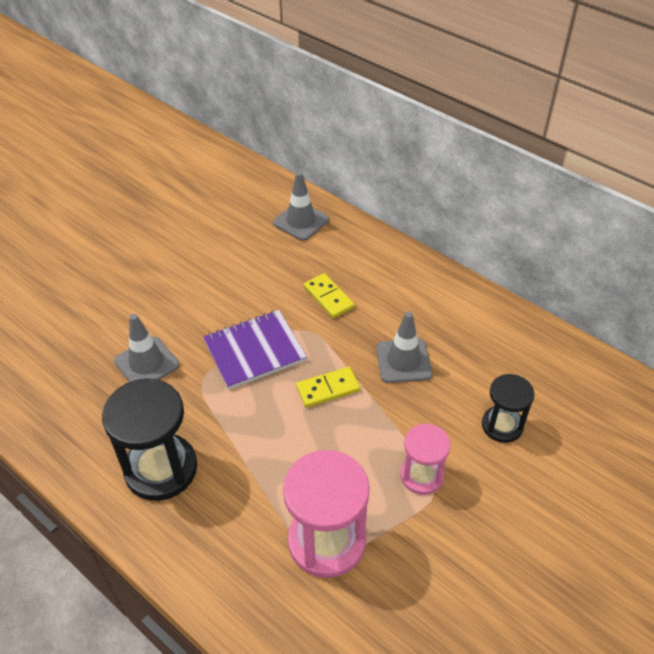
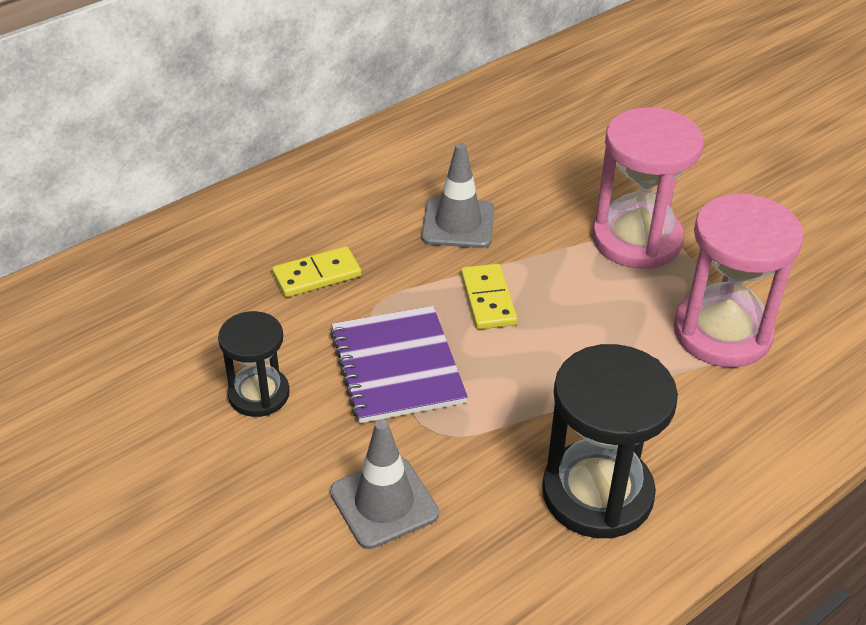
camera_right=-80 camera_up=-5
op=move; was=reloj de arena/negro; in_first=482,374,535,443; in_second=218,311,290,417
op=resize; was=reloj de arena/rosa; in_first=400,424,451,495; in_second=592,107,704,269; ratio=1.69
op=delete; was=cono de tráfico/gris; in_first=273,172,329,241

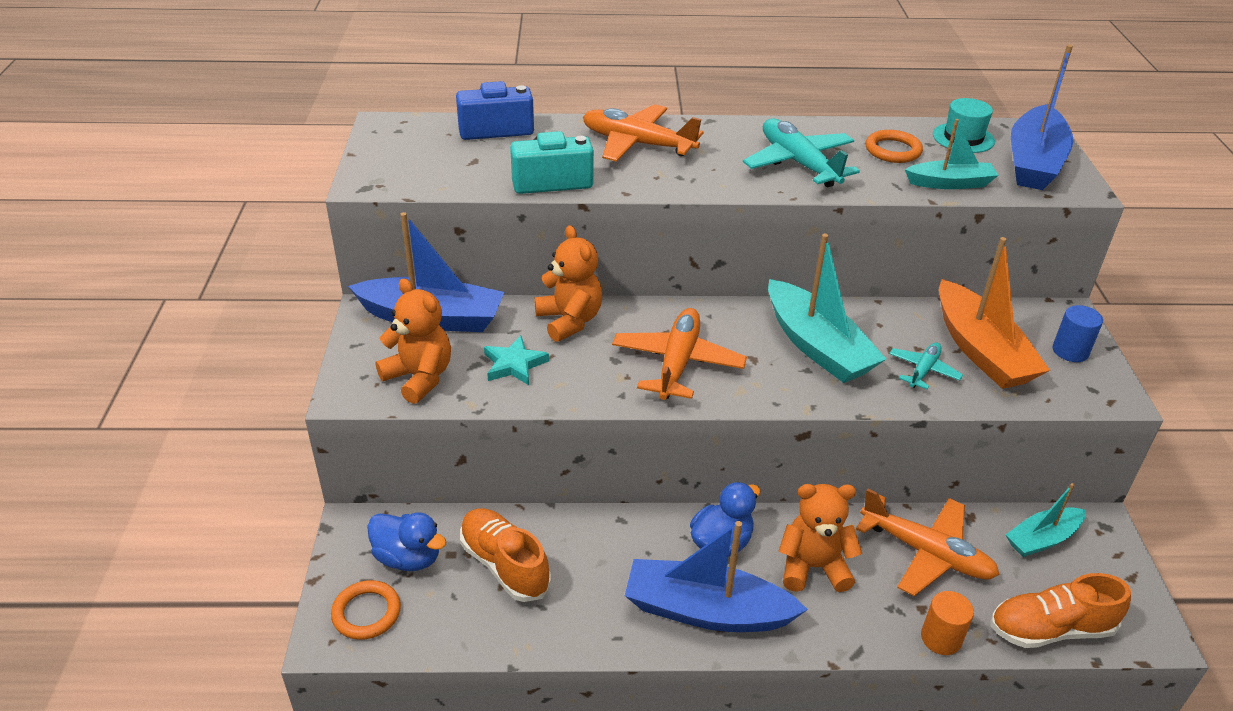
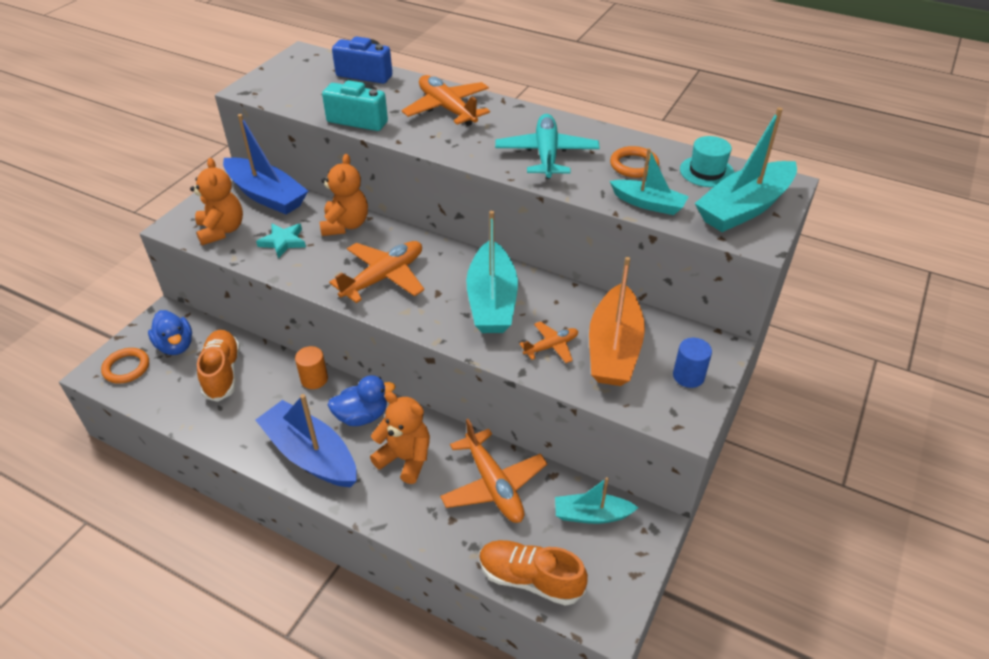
camera_right=30 camera_up=5
op=move; was=cilindro/naranja; in_first=921,591,974,655; in_second=295,346,328,389
op=recolor; was=avión/turquesa; now=avión/naranja; in_first=889,342,963,389; in_second=519,321,578,363
op=recolor; was=barco/azul; now=barco/turquesa; in_first=1011,45,1074,190; in_second=695,107,797,232

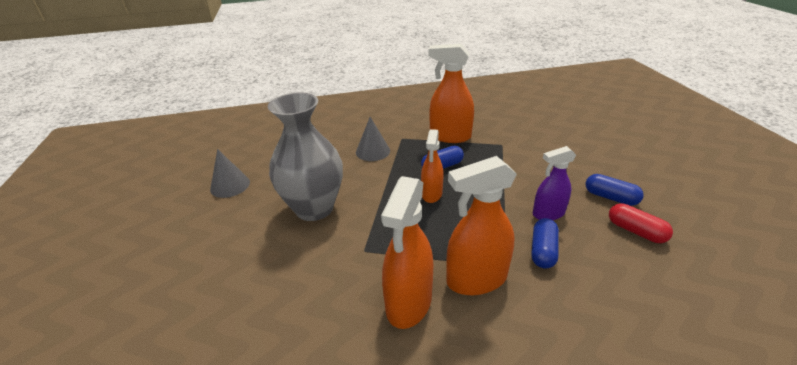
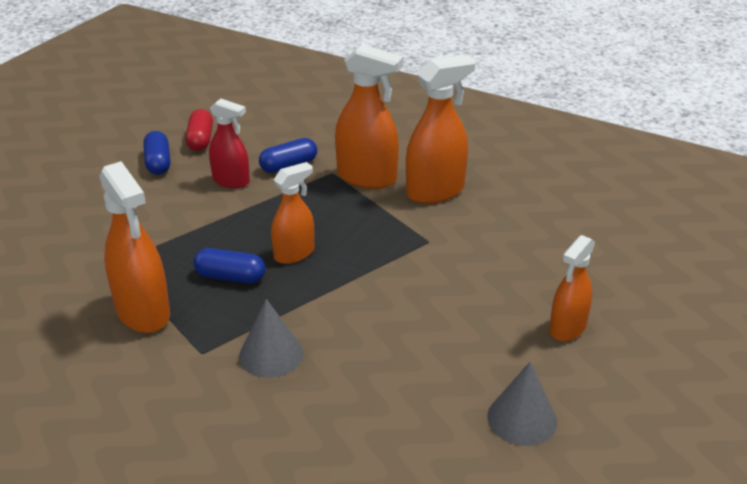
camera_right=-140 camera_up=0
op=recolor; was=pulverizador/morado; now=pulverizador/rojo; in_first=533,146,576,220; in_second=209,99,250,188
op=insert; now=pulverizador/naranja; in_second=549,235,595,341
op=delete; was=florero/gris; in_first=268,92,343,221

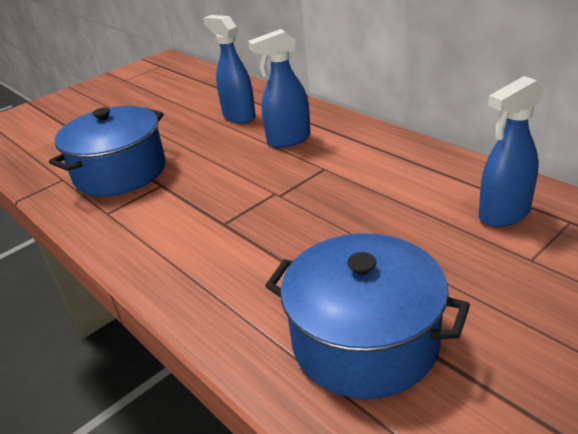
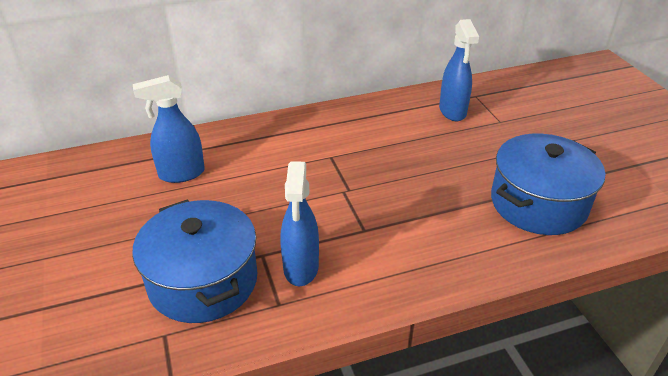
camera_right=-70 camera_up=5
op=move; was=pulverizador/azul; in_first=248,29,311,148; in_second=280,161,319,286

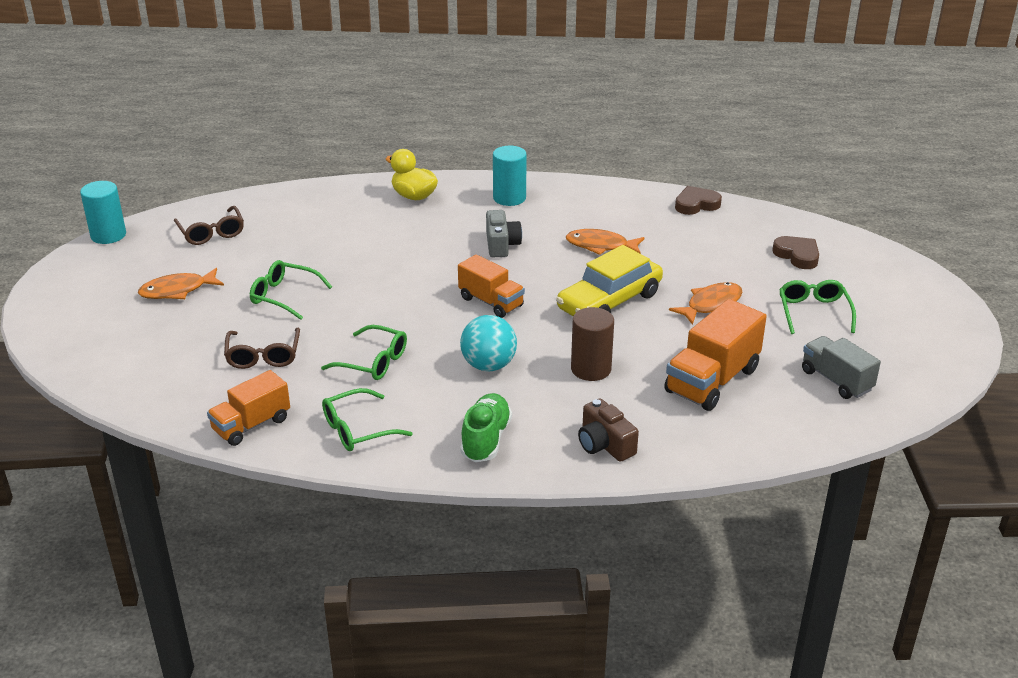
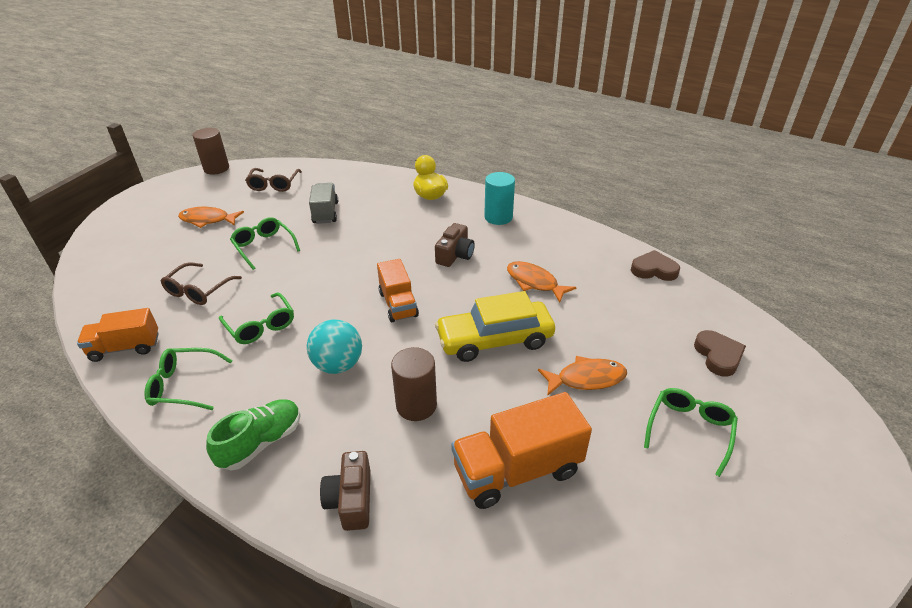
camera_right=30 camera_up=5
op=recolor; was=cilindro/turquesa; now=cilindro/marrón; in_first=80,181,126,244; in_second=193,128,229,175
op=move; was=camión/gris; in_first=802,336,881,399; in_second=309,183,338,224
op=recolor; was=cámara/gris; now=cámara/marrón; in_first=486,210,522,257; in_second=435,223,475,267

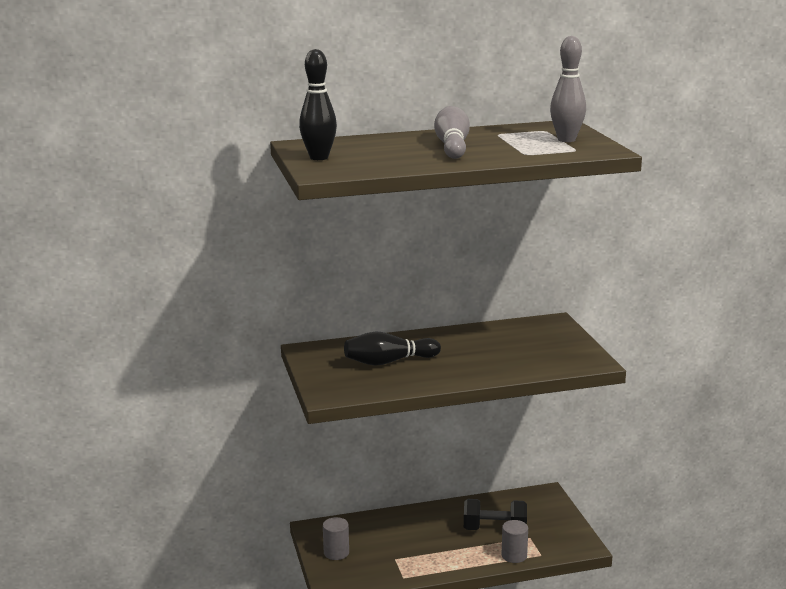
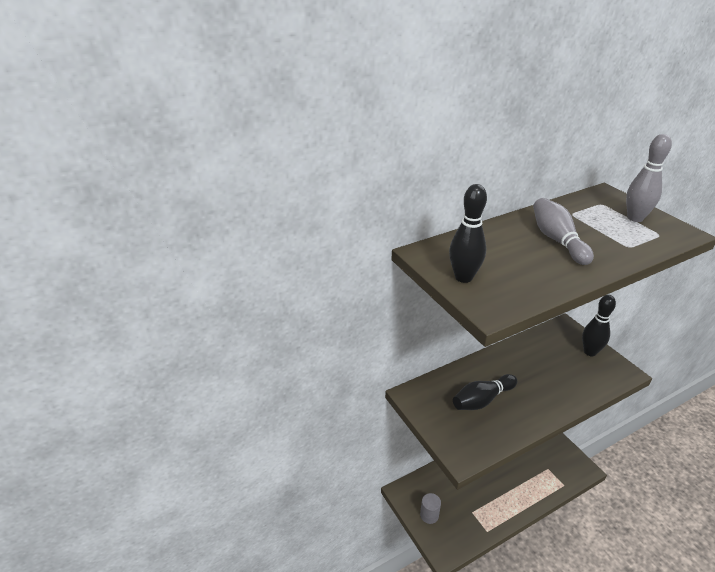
camera_right=-15 camera_up=15
op=insert; now=bolo/negro; in_second=582,295,616,356
op=delete; was=mancuerna/negro; in_first=464,499,527,530
op=delete; was=cilindro/gris; in_first=501,520,528,563

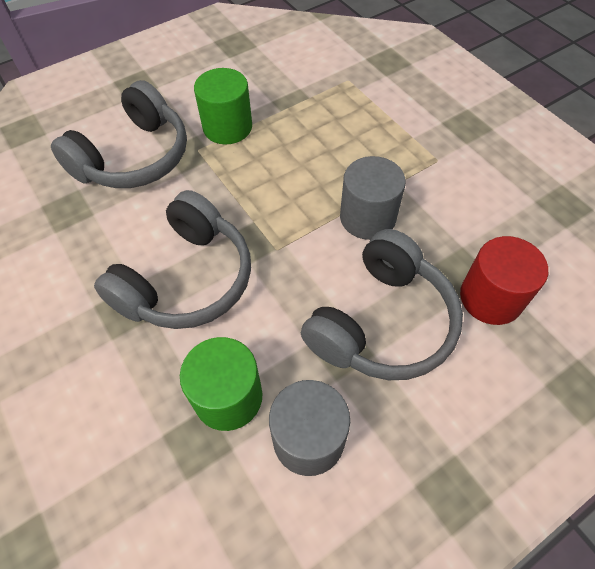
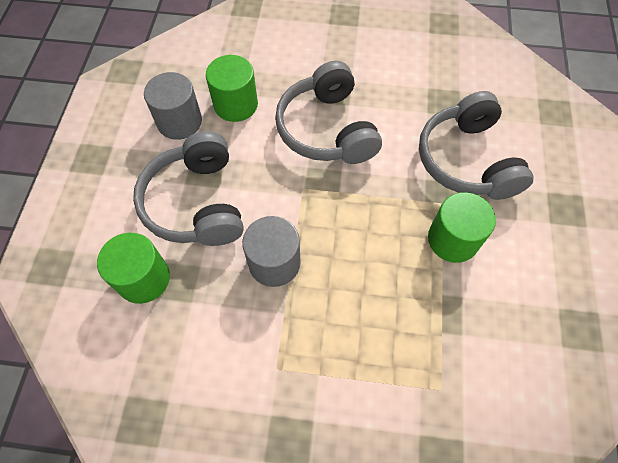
camera_right=130 camera_up=5
op=recolor; was=cilindro/rojo; now=cilindro/verde; in_first=460,236,548,325; in_second=97,233,170,304

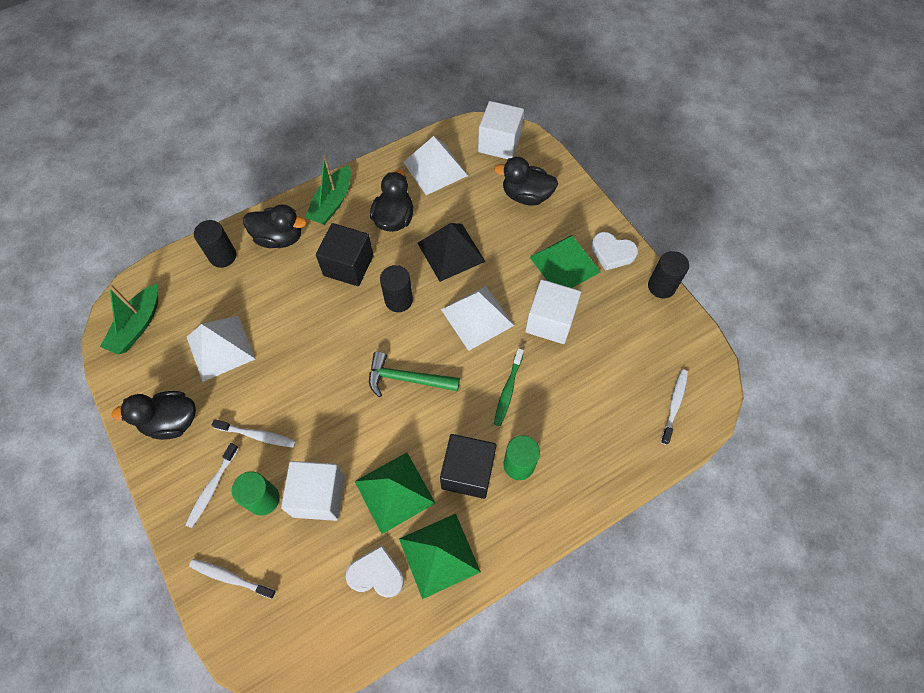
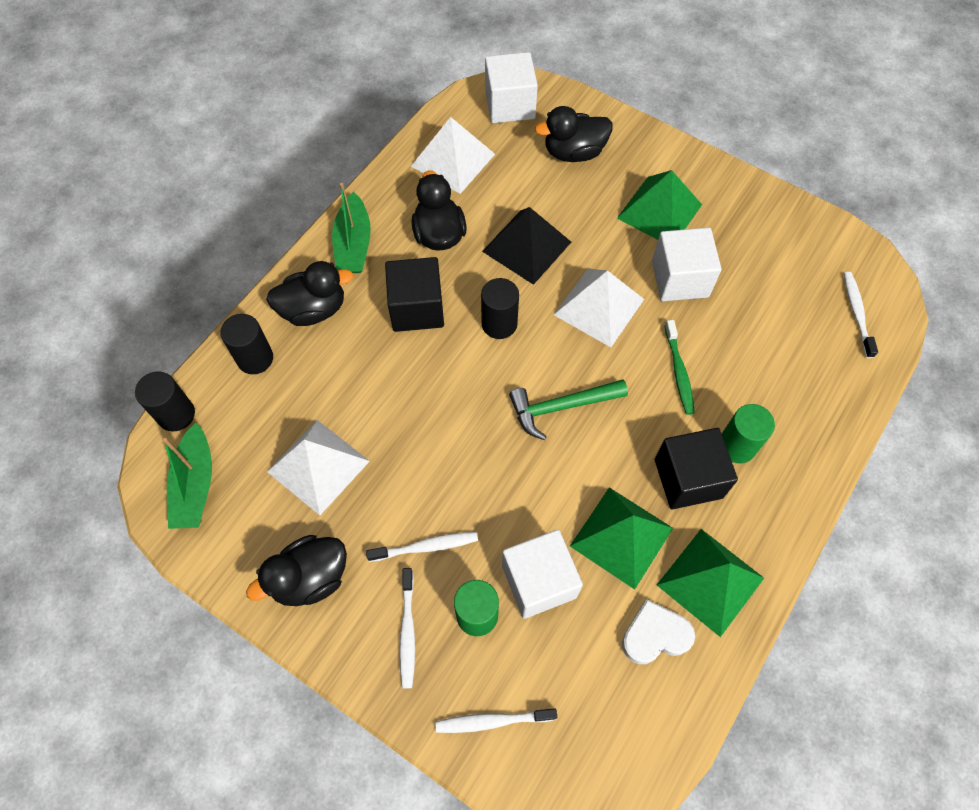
camera_right=-25 camera_up=0
op=move; was=cilindro/negro; in_first=648,251,689,298; in_second=135,372,195,431
op=delete; was=corazón/blanco; in_first=591,232,638,271

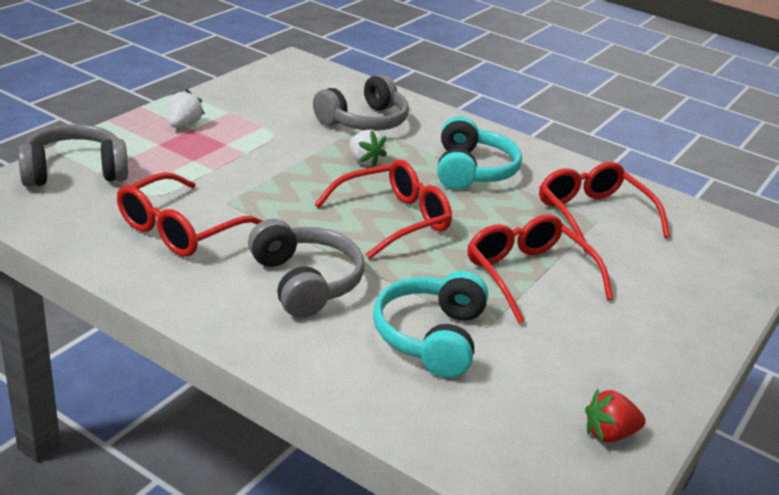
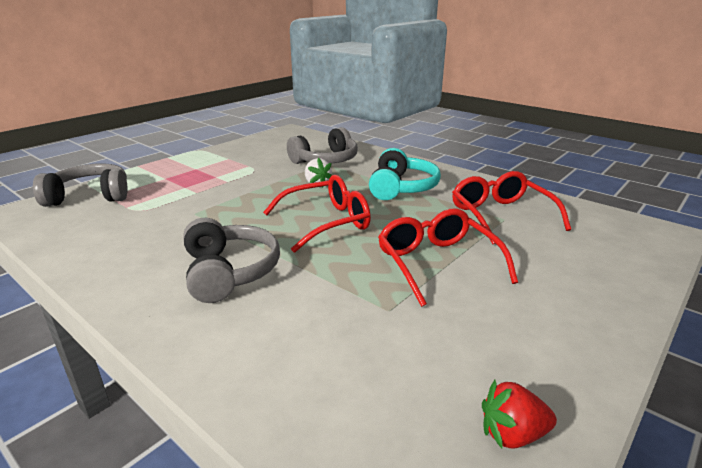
camera_right=10 camera_up=-5
op=delete; was=gafas/rojo; in_first=117,172,262,257
op=delete; was=fresa/blanco; in_first=168,89,205,128
op=delete; was=auriculares/turquesa; in_first=373,271,488,378

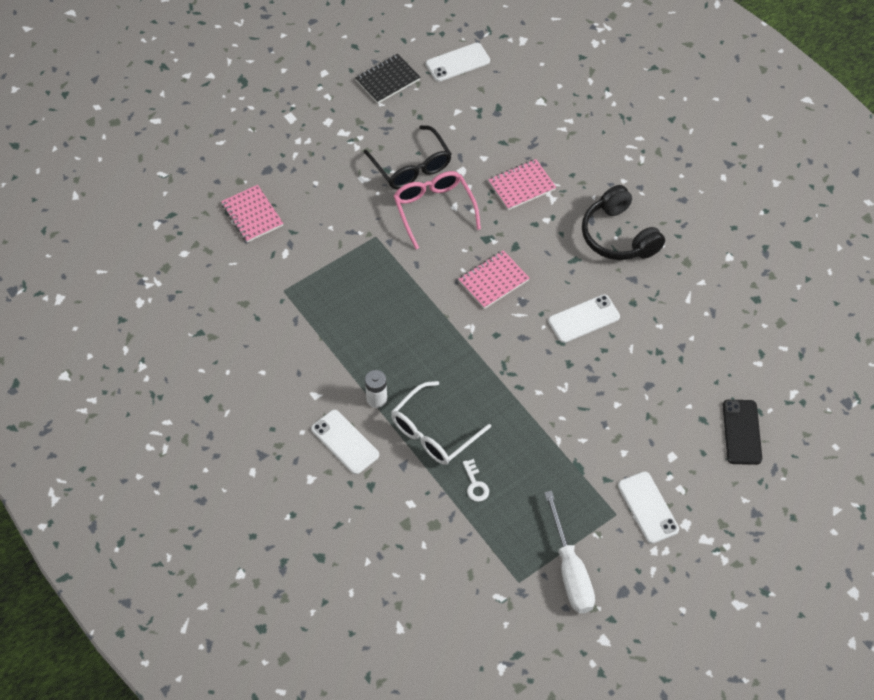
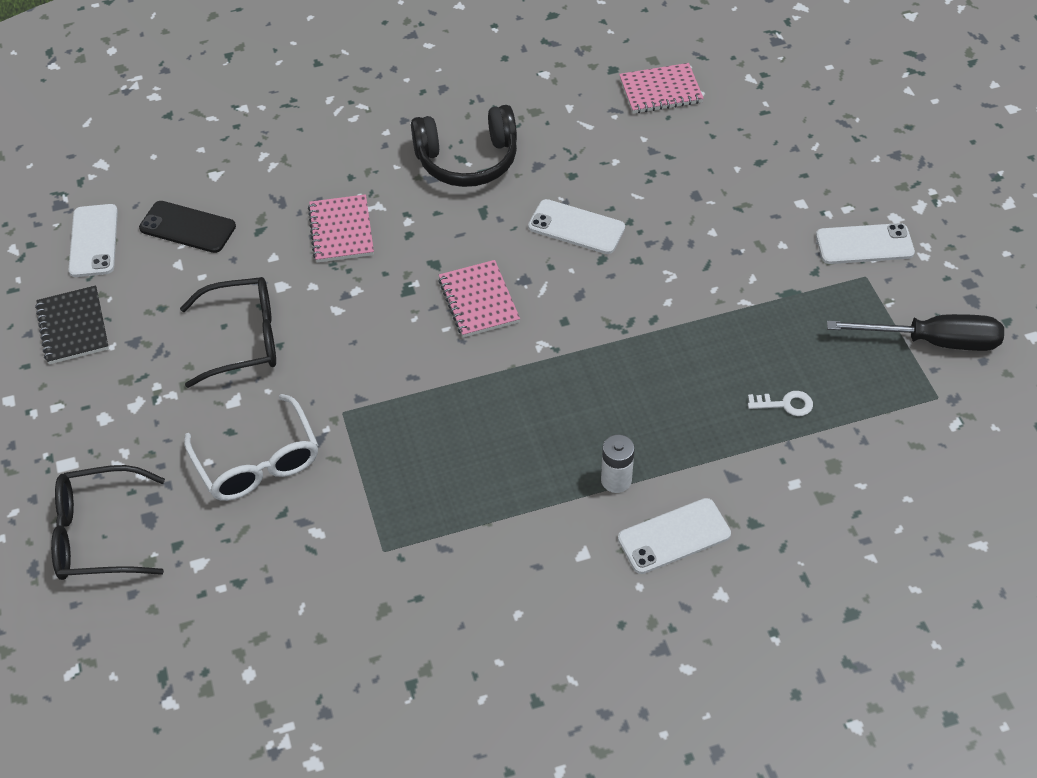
camera_right=-70 camera_up=-5
op=insert; now=gafas/negro; in_second=51,465,165,580
op=move; was=móvil/negro; in_first=723,400,762,465; in_second=139,201,236,253
op=move; was=gafas/blanco; in_first=391,381,491,465; in_second=184,394,318,501
op=rotate; was=móvil/blanco; in_first=548,294,620,343; in_second=528,199,625,254; clockwise=-60
op=move; was=cuaderno/rosa; in_first=221,185,283,242; in_second=619,63,704,113
op=recolor; was=destornillador/blanco; now=destornillador/negro; in_first=544,491,595,613; in_second=827,314,1004,351
op=delete; was=gafas/rosa; in_first=394,171,481,249

